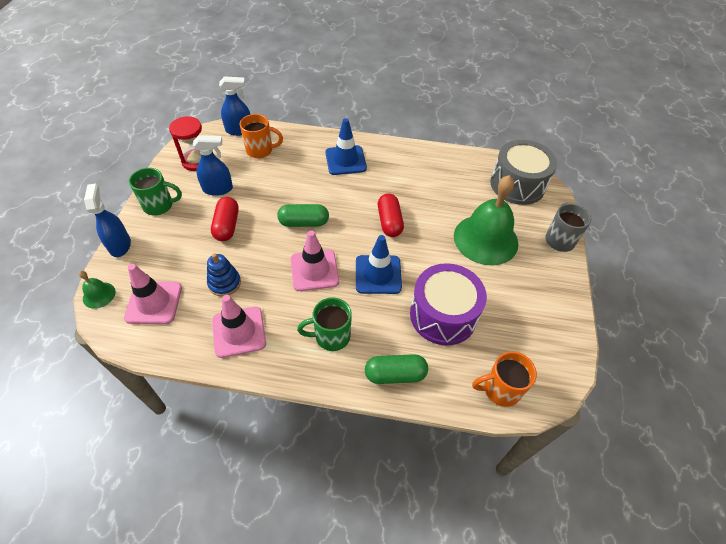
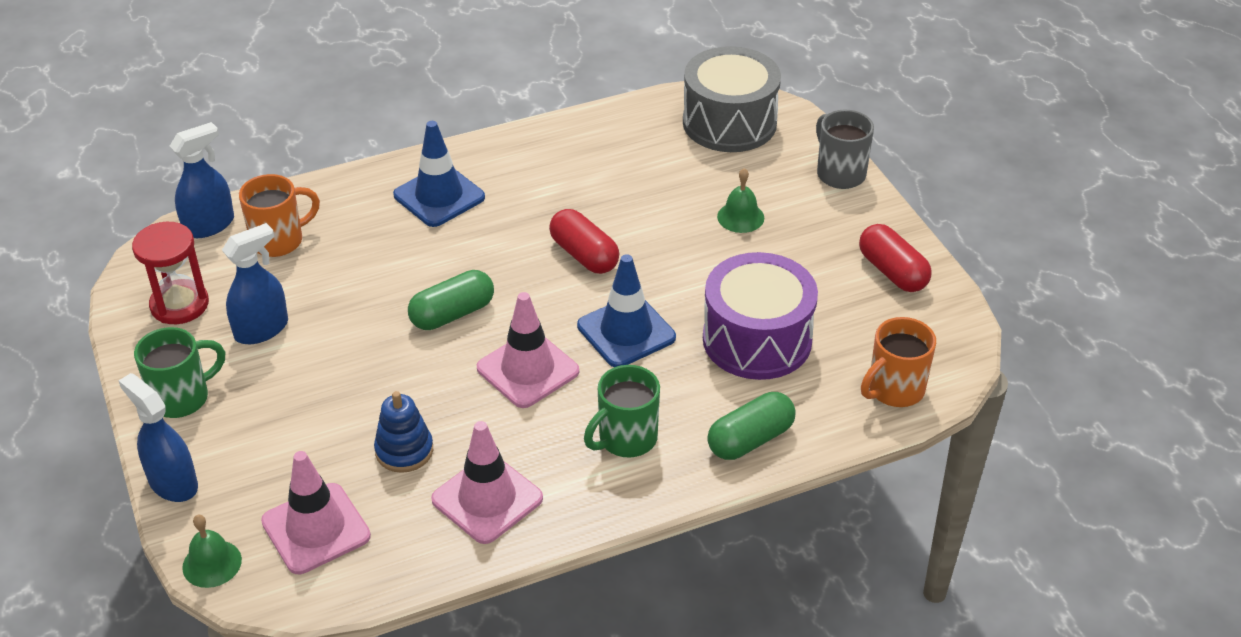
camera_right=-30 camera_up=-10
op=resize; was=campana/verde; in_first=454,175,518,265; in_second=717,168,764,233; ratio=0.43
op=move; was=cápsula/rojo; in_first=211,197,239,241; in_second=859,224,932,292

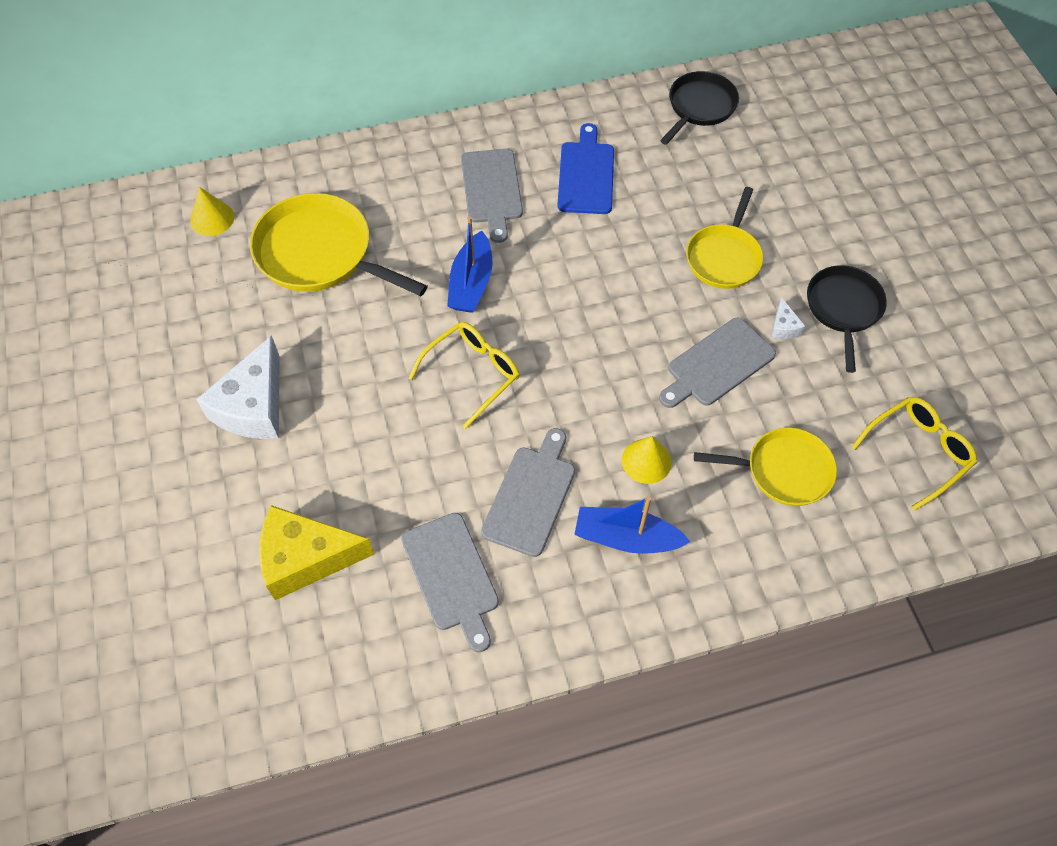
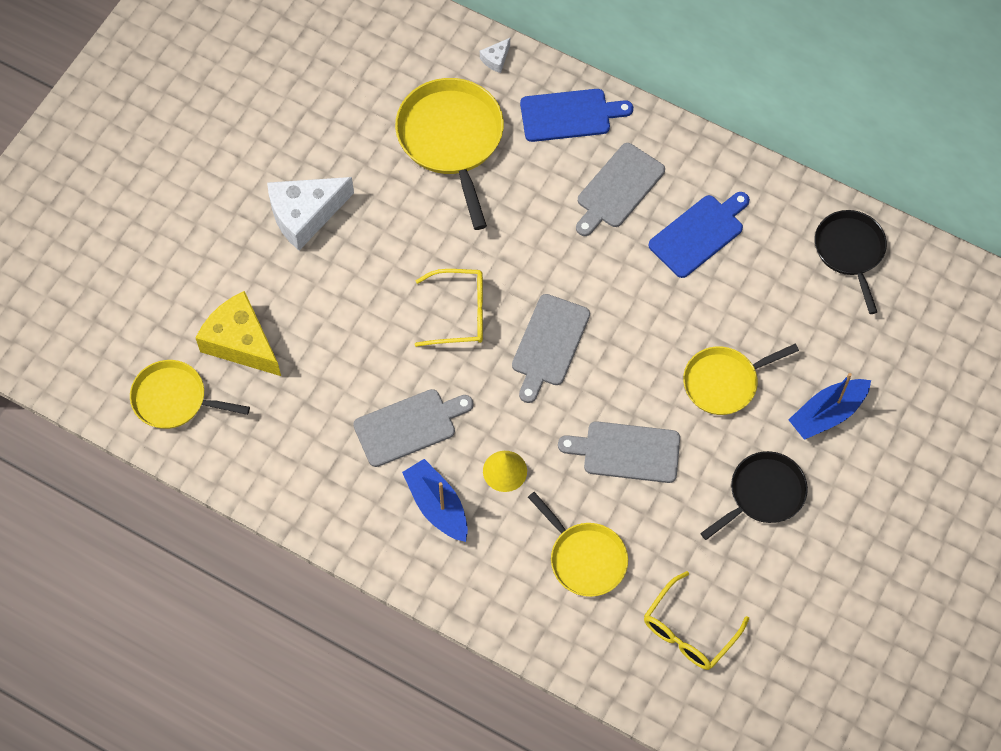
camera_right=45 camera_up=5
op=insert; now=sartén/amarillo; in_second=130,360,250,429
op=move; was=queso/blanco; in_first=771,297,805,339; in_second=480,38,510,73
op=move; was=tabla de cortar/gris; in_first=401,513,499,652; in_second=512,294,590,403
op=insert; now=tabla de cortar/azul; in_second=520,89,633,142
op=rotate; was=gafas/amarillo; in_first=852,397,977,511; in_second=644,571,749,670; clockwise=120
op=move; was=barco/azul; in_first=447,216,493,313; in_second=788,373,871,440
op=rotate; was=sartén/negro; in_first=660,71,739,145; in_second=815,210,887,314; clockwise=-90
op=delete; was=cono/amarillo; in_first=190,187,234,236

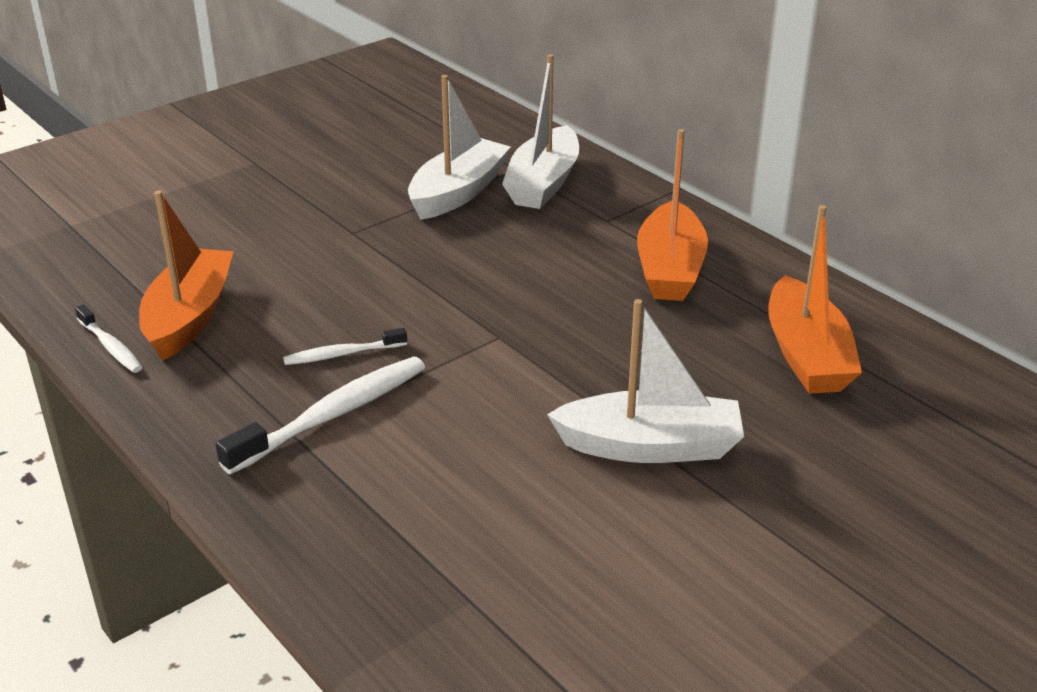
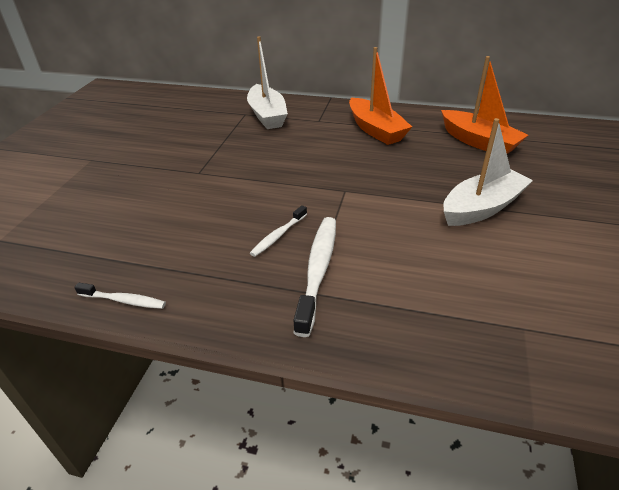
camera_right=-35 camera_up=5
op=delete; was=barco/naranja; in_first=139,190,234,361
op=delete; was=barco/blanco; in_first=408,75,511,220

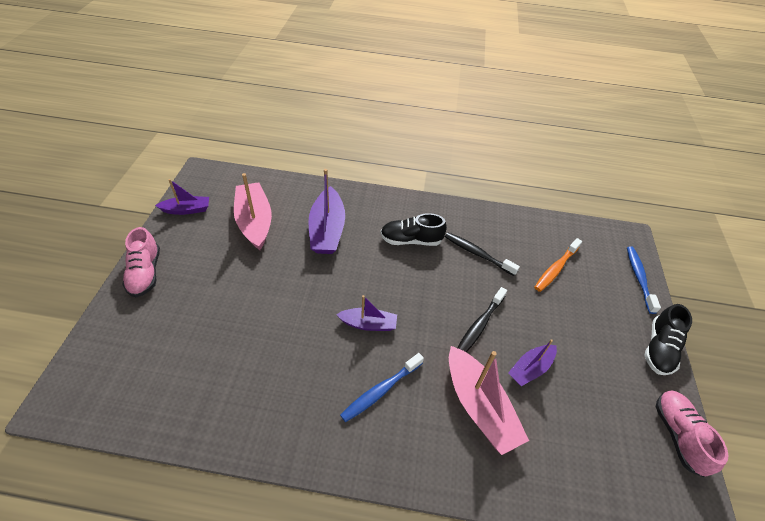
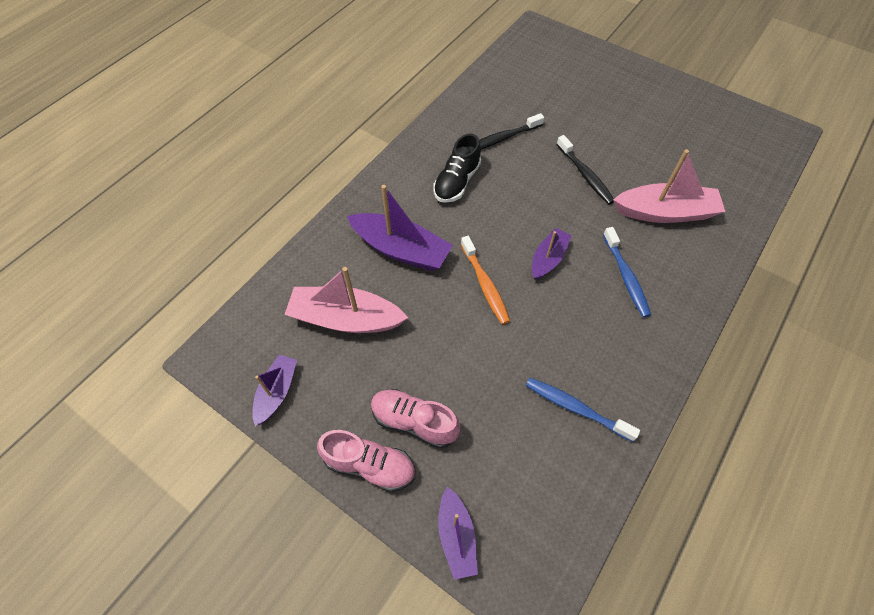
camera_right=-60 camera_up=10
op=move; was=zapato/rosa; in_first=656,390,728,477; in_second=371,389,460,448
op=move; was=barco/morado; in_first=508,339,557,386; in_second=438,487,478,580
op=move; was=cepillo de dientes/naranja; in_first=534,238,582,292; in_second=461,236,510,325
op=move; was=cepillo de dientes/azul; in_first=627,246,661,314; in_second=526,378,640,442
op=delete; was=zapato/negro; in_first=644,304,692,375

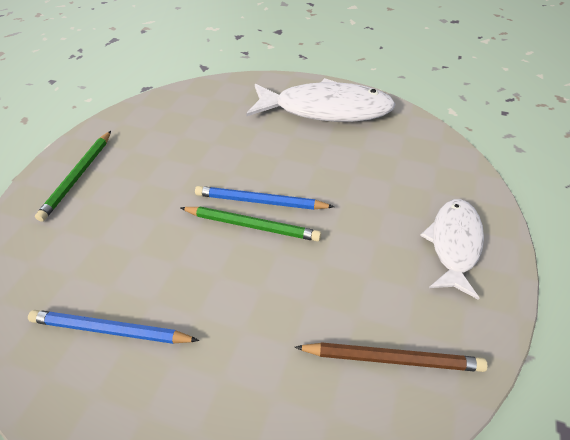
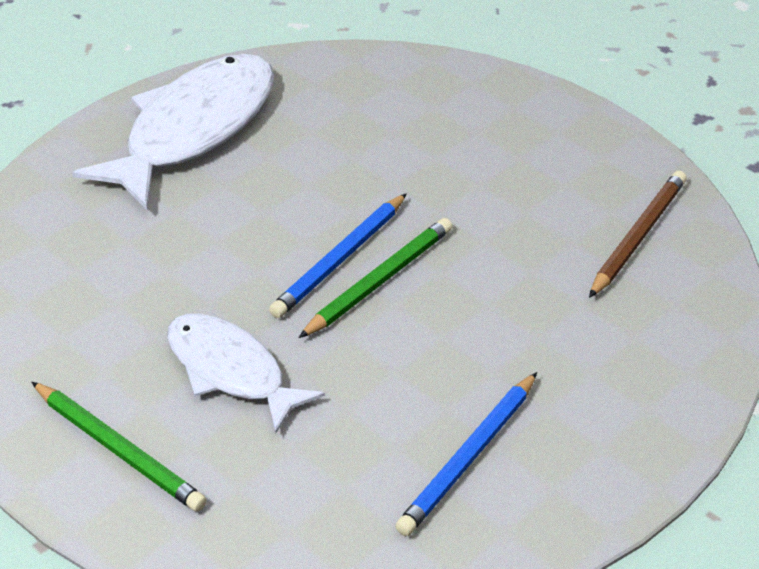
camera_right=-65 camera_up=-5
op=move; was=pez/blanco; in_first=420,199,484,300; in_second=167,313,325,433

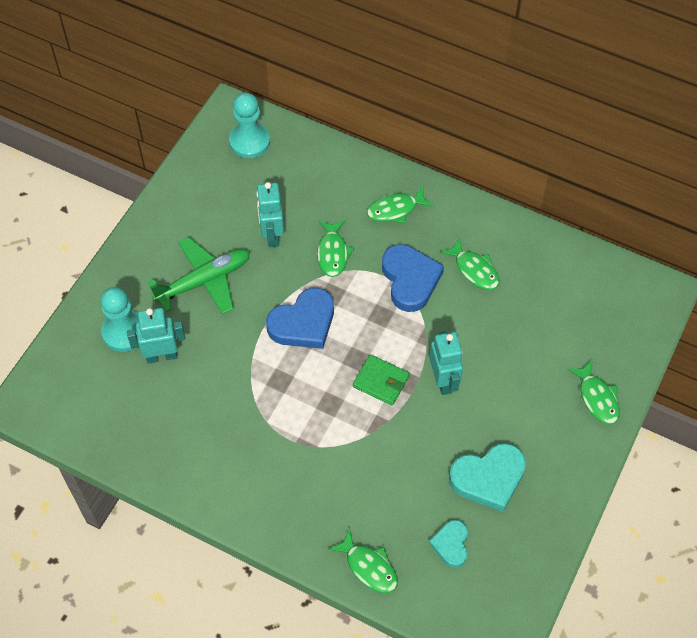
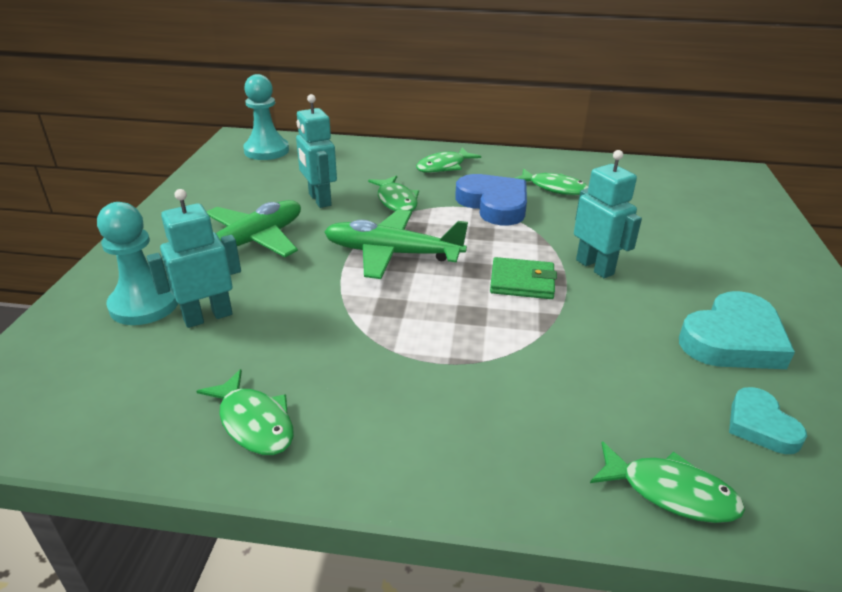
camera_right=-20 camera_up=-25
op=move; was=pez/verde; in_first=567,360,620,425; in_second=197,369,294,455
op=replace; was=corazón/azul; now=avión/verde; in_first=266,288,334,349; in_second=324,210,468,279

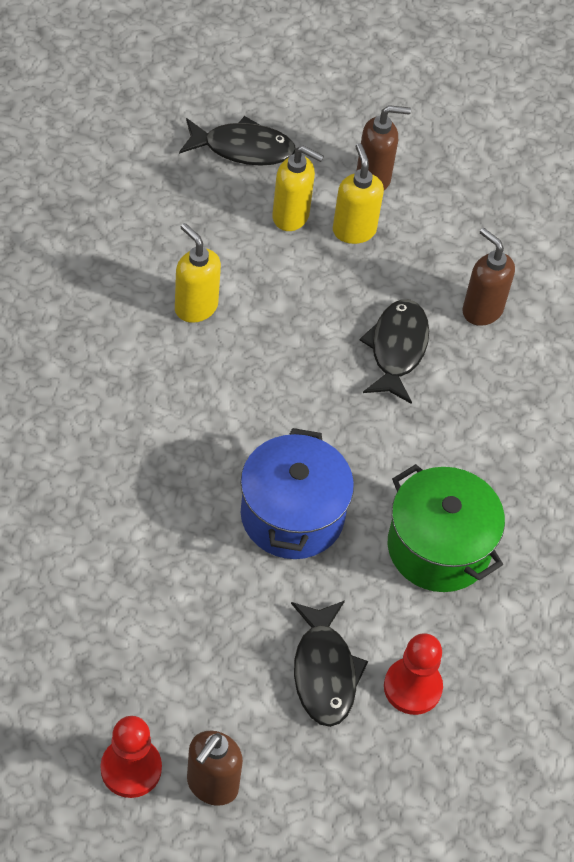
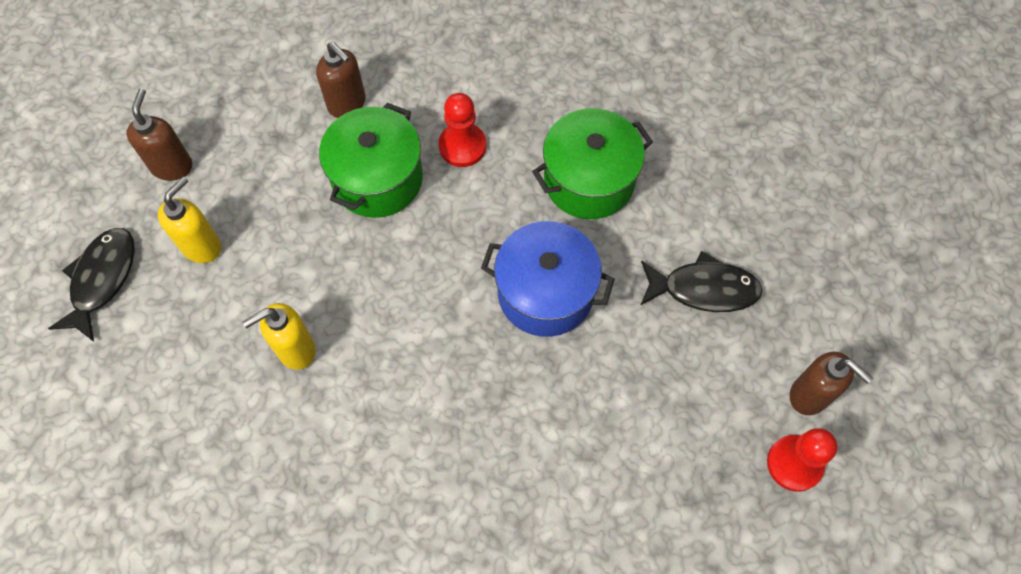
camera_right=-75 camera_up=10
op=rotate; was=dispensador de jabón/marrón; in_first=462,228,515,326; in_second=316,42,366,118; clockwise=-105
op=replace; was=pez/negro; now=olla/verde; in_first=360,299,429,404; in_second=319,103,423,218
op=move; was=peón/rojo; in_first=384,633,443,715; in_second=438,93,486,167
op=delete; was=dispensador de jabón/amarillo; in_first=333,143,384,244

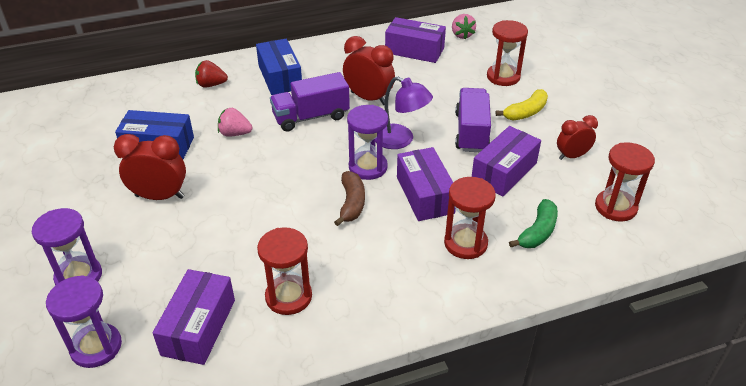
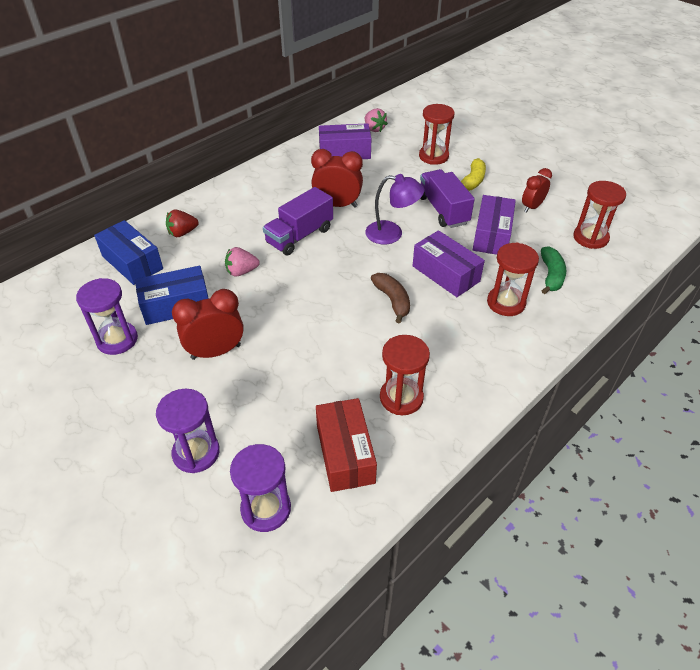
camera_right=-25 camera_up=5
op=move; was=reloj de arena/morado; in_first=347,105,388,180; in_second=76,278,138,355
op=move; was=caja/azul; in_first=256,39,302,95; in_second=94,220,163,285
op=recolor; was=caja/morado; now=caja/rojo; in_first=153,269,235,365; in_second=316,398,377,492

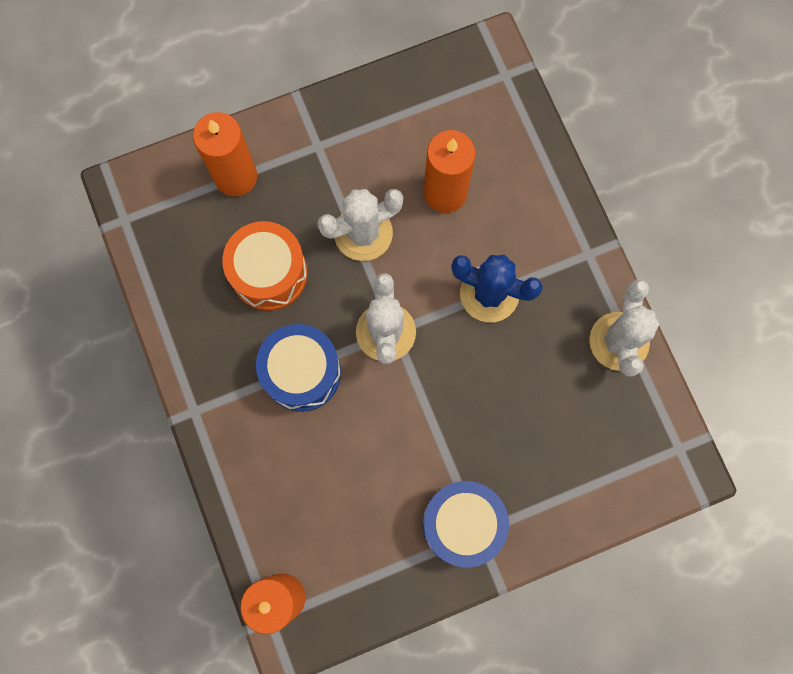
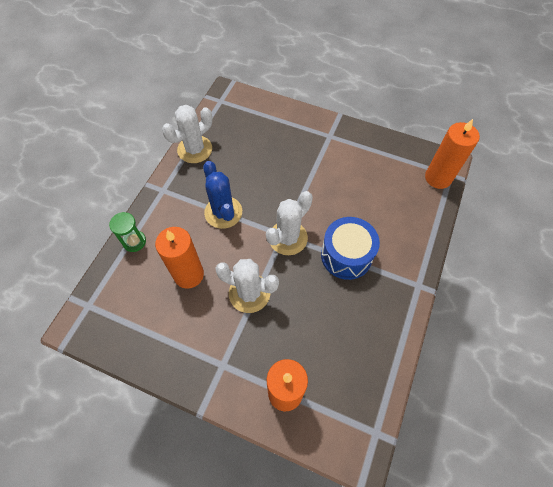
camera_right=-135 camera_up=-15
op=insert; now=reloj de arena/verde; in_second=109,212,146,252
op=delete; was=tambor/naranja; in_first=222,221,308,311
op=delete; was=tambor/azul; in_first=423,481,509,567

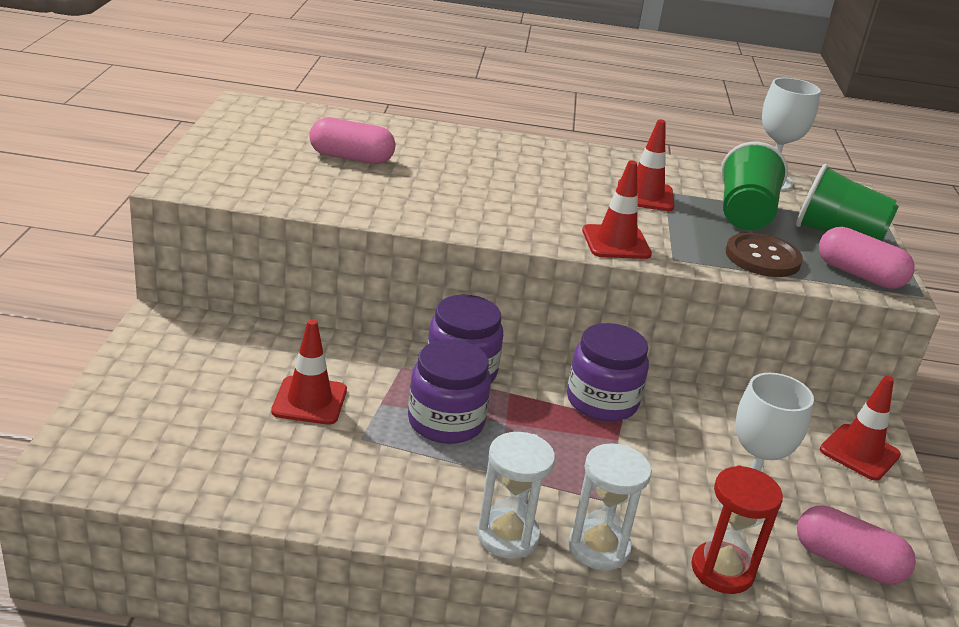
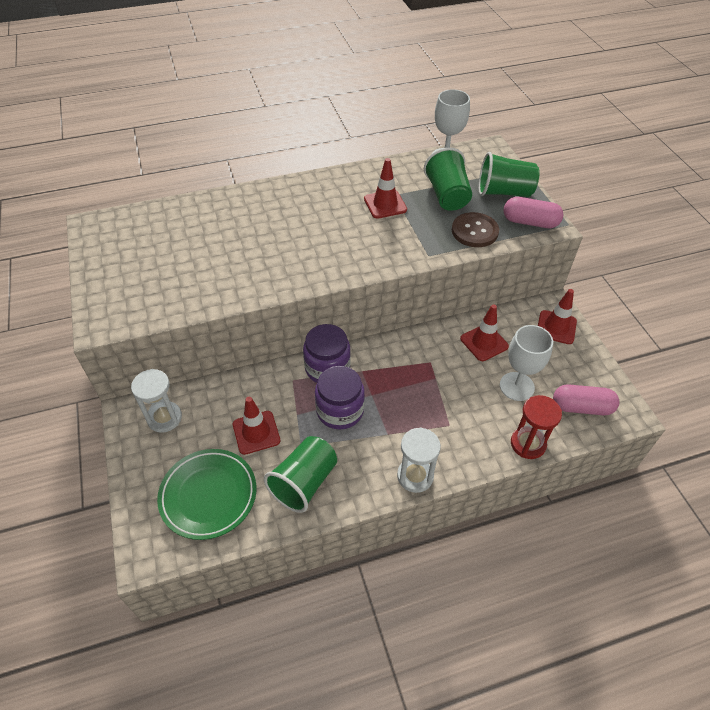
camera_right=-20 camera_up=20
op=move; was=reloj de arena/blanco; in_first=568,443,652,570; in_second=131,369,182,433
op=insert; now=plato/verde; in_second=157,449,256,540
op=insert; now=vaso/verde; in_second=264,436,337,513
op=move; was=cono de tráfico/rojo; in_first=582,161,652,259; in_second=460,304,509,361
op=delete; was=cápsula/rosa; in_first=309,118,395,164
op=delete; was=tarro/morado; in_first=567,323,649,422

